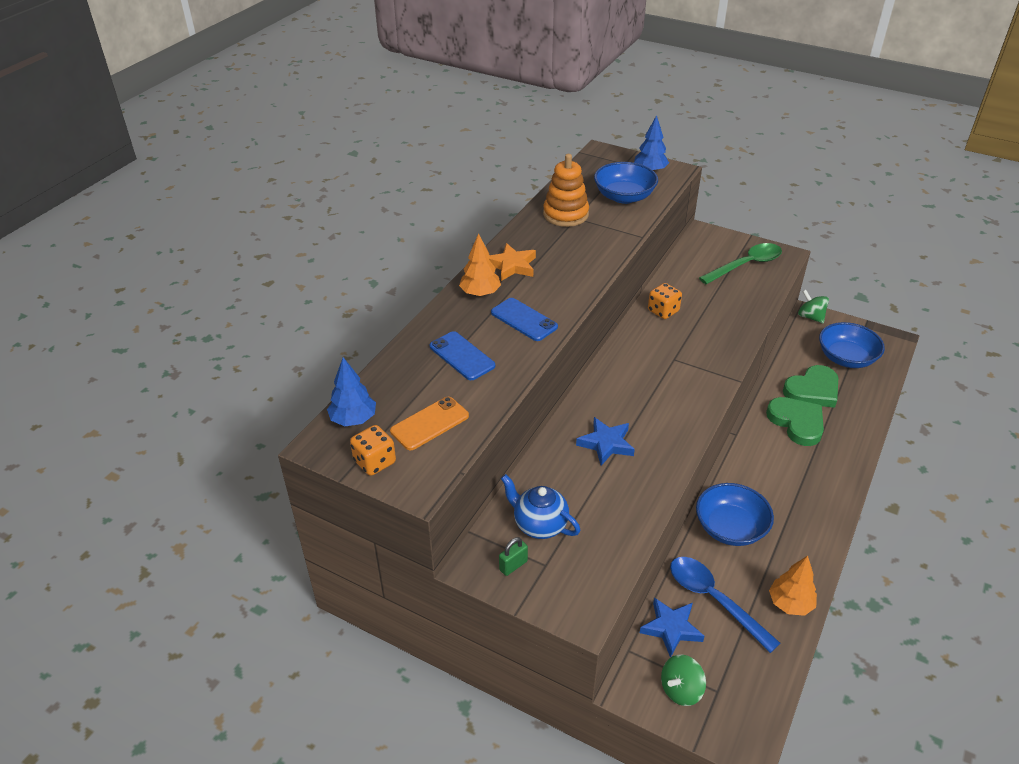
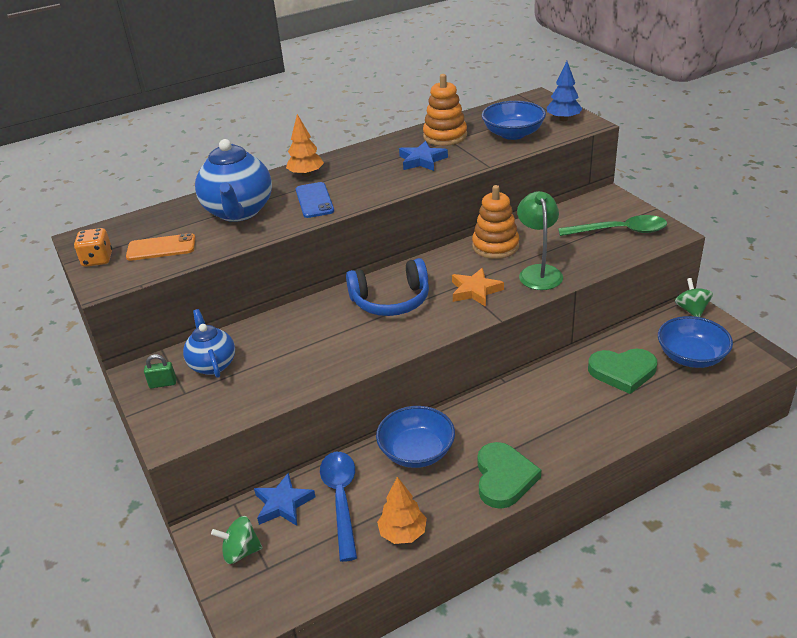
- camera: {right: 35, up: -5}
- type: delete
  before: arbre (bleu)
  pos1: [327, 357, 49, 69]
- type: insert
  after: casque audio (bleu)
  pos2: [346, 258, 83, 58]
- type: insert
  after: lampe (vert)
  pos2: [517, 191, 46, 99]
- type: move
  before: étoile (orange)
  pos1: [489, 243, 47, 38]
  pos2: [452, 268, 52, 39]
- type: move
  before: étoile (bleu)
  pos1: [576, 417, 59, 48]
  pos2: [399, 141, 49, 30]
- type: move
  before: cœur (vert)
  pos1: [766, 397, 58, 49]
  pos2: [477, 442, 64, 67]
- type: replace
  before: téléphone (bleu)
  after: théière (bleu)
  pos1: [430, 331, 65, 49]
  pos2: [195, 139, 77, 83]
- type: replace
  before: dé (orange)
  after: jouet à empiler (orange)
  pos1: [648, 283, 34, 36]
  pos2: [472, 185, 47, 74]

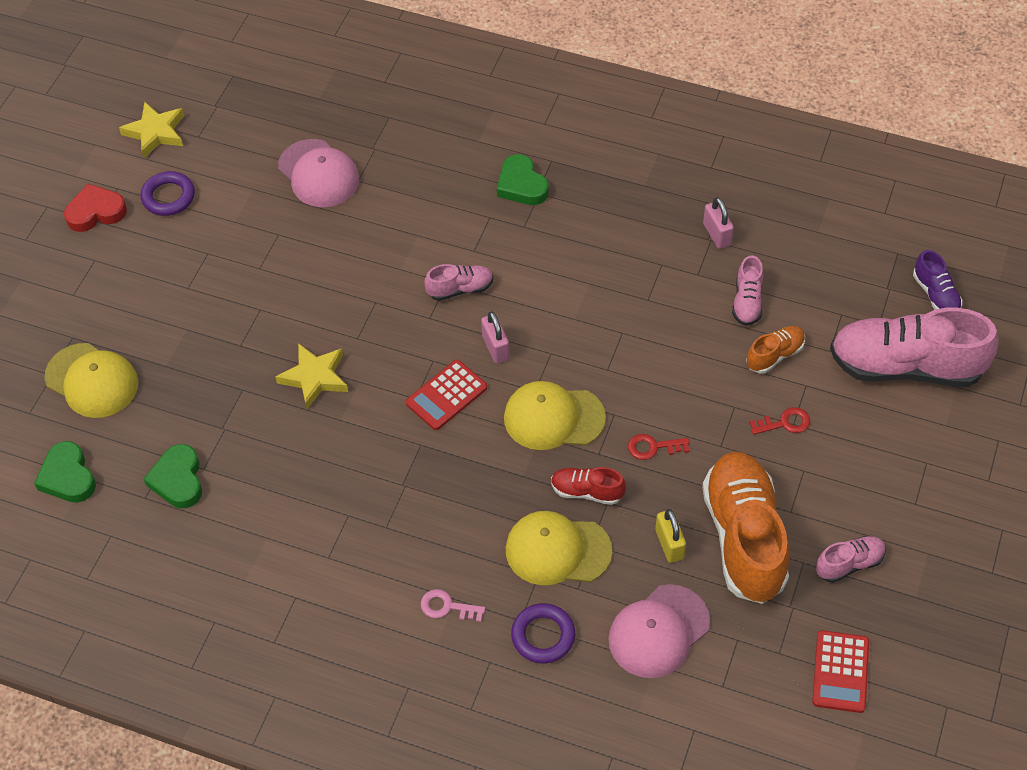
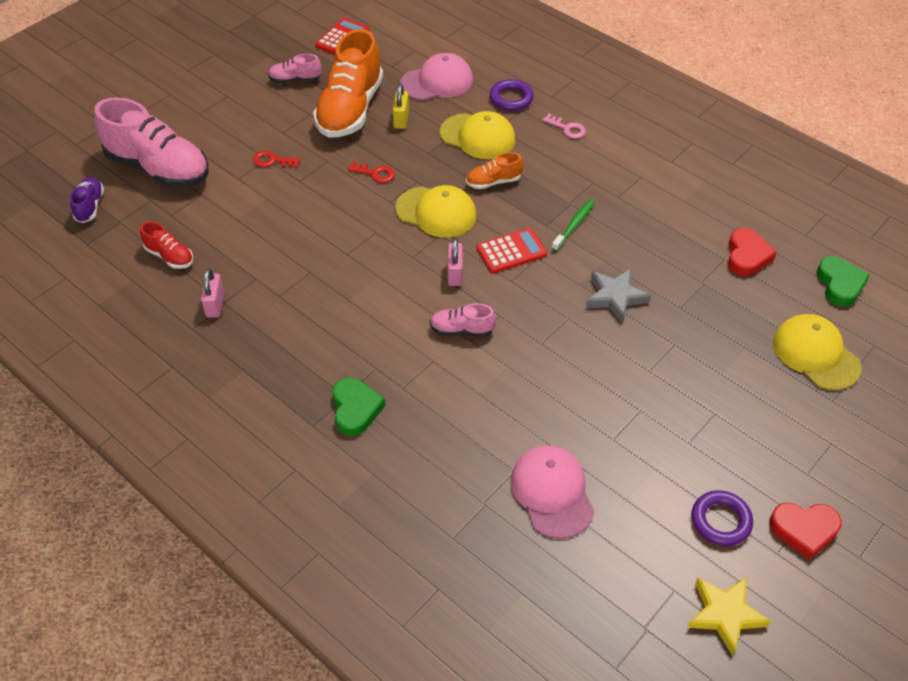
- camera: {right: -160, up: -5}
- type: delete
  before: chaussure (rose)
  pos1: [732, 255, 32, 71]
- type: insert
  after: brosse à dents (vert)
  pos2: [552, 199, 43, 52]
- type: move
  before: chaussure (rouge)
  pos1: [551, 467, 75, 38]
  pos2: [140, 222, 53, 47]
- type: move
  before: chaussure (orange)
  pos1: [746, 326, 59, 48]
  pos2: [466, 152, 57, 37]
- type: recolor
  before: cœur (vert)
  after: cœur (rouge)
  pos1: [144, 444, 58, 64]
  pos2: [728, 228, 49, 48]
- type: recolor
  before: étoile (jaune)
  after: étoile (gris)
  pos1: [275, 343, 73, 66]
  pos2: [586, 268, 65, 55]

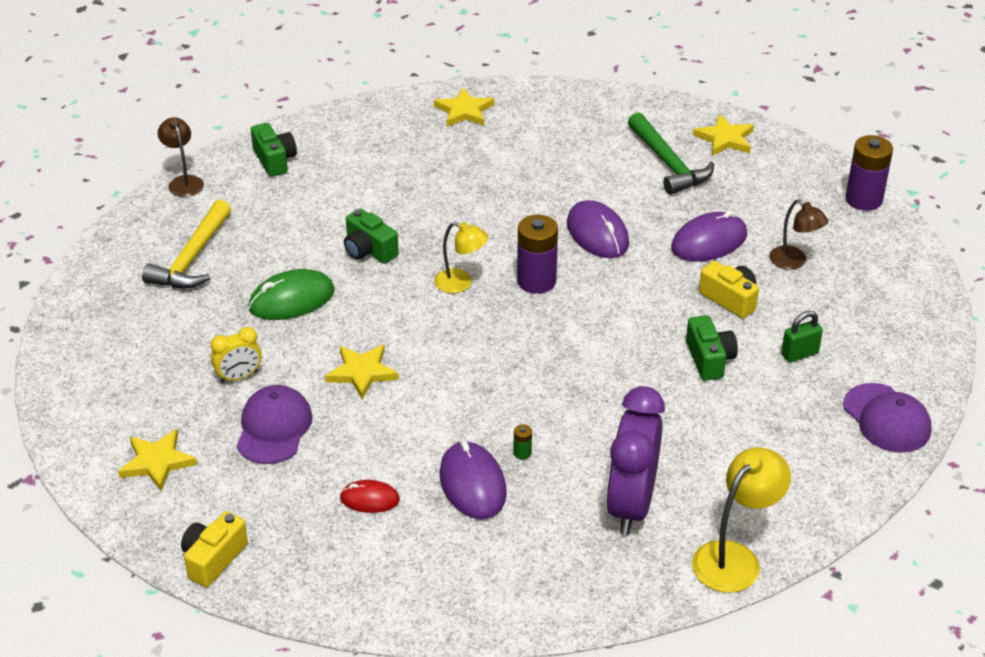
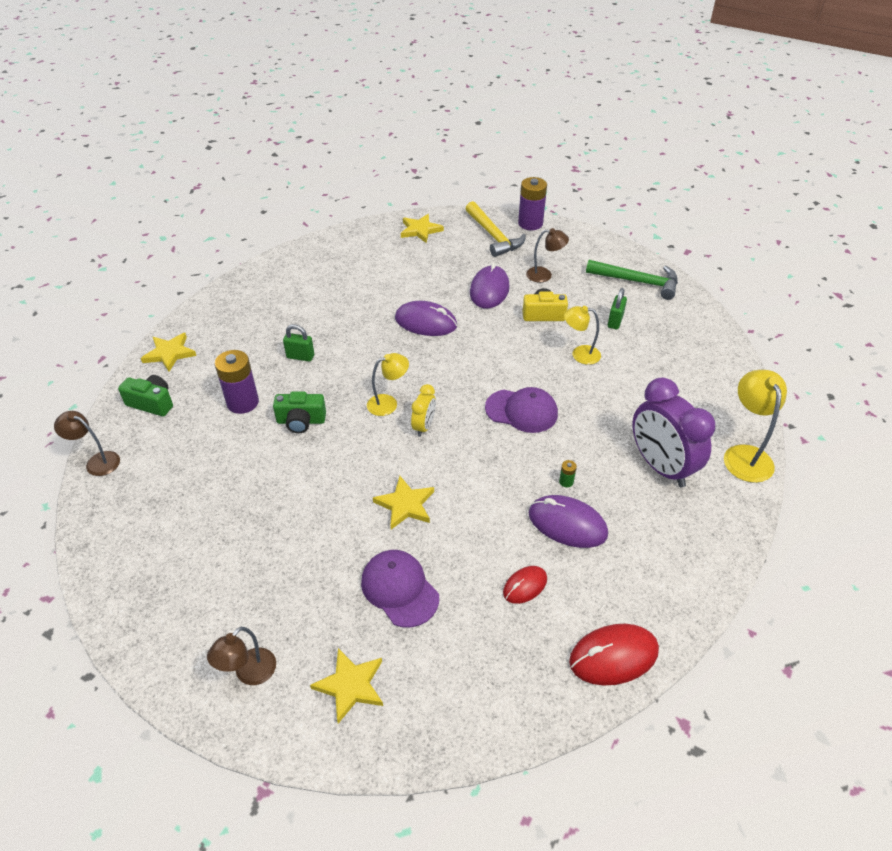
- camera: {right: -45, up: 5}
- type: delete
  before: appareil photo (jaune)
  pos1: [181, 511, 67, 76]
- type: delete
  before: souris (vert)
  pos1: [248, 269, 87, 51]
- type: insert
  after: lampe (marron)
  pos2: [207, 627, 69, 58]
- type: insert
  after: cadenas (vert)
  pos2: [283, 324, 31, 38]
- type: insert
  after: souris (rouge)
  pos2: [569, 624, 90, 62]
- type: move
  before: marteau (jaune)
  pos1: [142, 200, 89, 89]
  pos2: [465, 201, 61, 56]
- type: move
  before: réveil (jaune)
  pos1: [211, 327, 51, 56]
  pos2: [411, 384, 25, 53]
- type: move
  before: étoile (jaune)
  pos1: [434, 87, 60, 40]
  pos2: [141, 333, 55, 39]
- type: move
  before: pile (violet)
  pos1: [517, 215, 41, 79]
  pos2: [215, 350, 44, 64]
- type: move
  before: marteau (vert)
  pos1: [628, 112, 86, 83]
  pos2: [586, 260, 92, 40]
- type: move
  before: casquette (violet)
  pos1: [843, 383, 89, 70]
  pos2: [485, 387, 73, 46]
- type: replace
  before: appareil photo (vert)
  after: lampe (jaune)
  pos1: [686, 315, 52, 66]
  pos2: [564, 306, 37, 59]

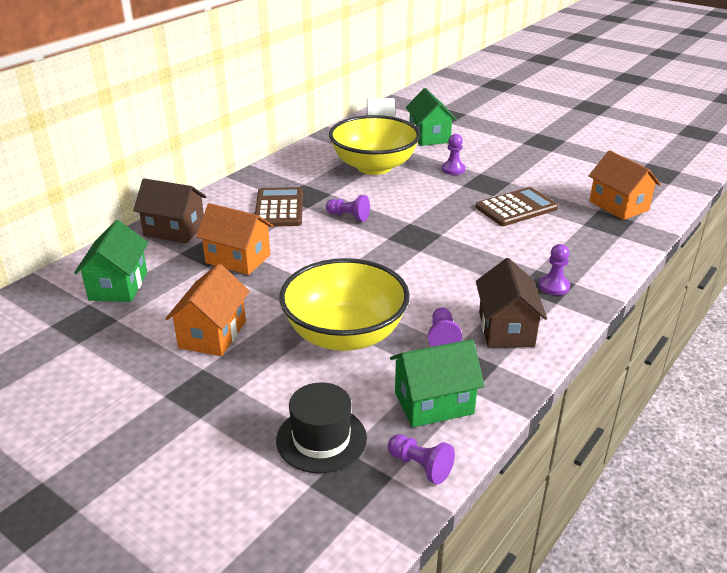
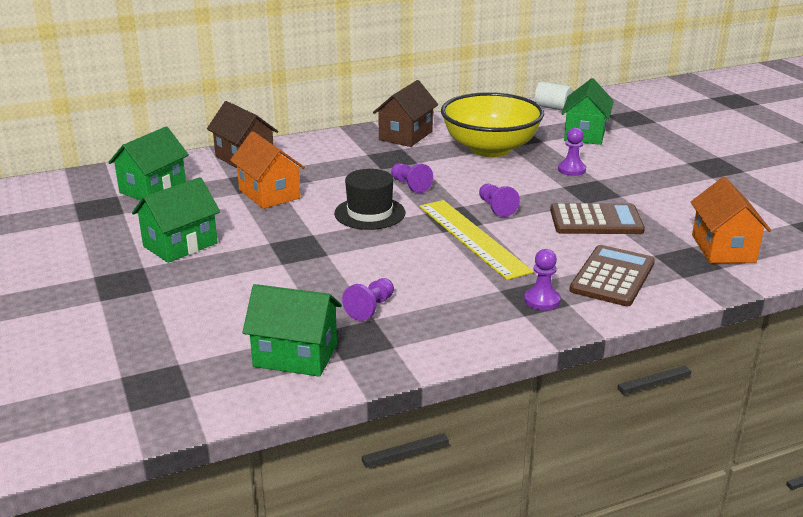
- camera: {right: 30, up: -5}
- type: delete
  before: bol (jaune)
  pos1: [279, 258, 131, 93]
- type: insert
  after: règle (jaune)
  pos2: [419, 200, 114, 80]
- type: move
  before: calculatrice (marron)
  pos1: [255, 187, 48, 40]
  pos2: [569, 245, 86, 61]
- type: move
  before: chapeau (noir)
  pos1: [276, 382, 91, 91]
  pos2: [334, 169, 71, 61]
- type: move
  before: pion (violet)
  pos1: [388, 434, 67, 50]
  pos2: [479, 184, 41, 33]
- type: move
  before: maison (marron)
  pos1: [476, 258, 71, 89]
  pos2: [373, 80, 65, 67]
- type: recolor
  before: maison (orange)
  after: maison (vert)
  pos1: [165, 263, 85, 93]
  pos2: [132, 177, 88, 86]

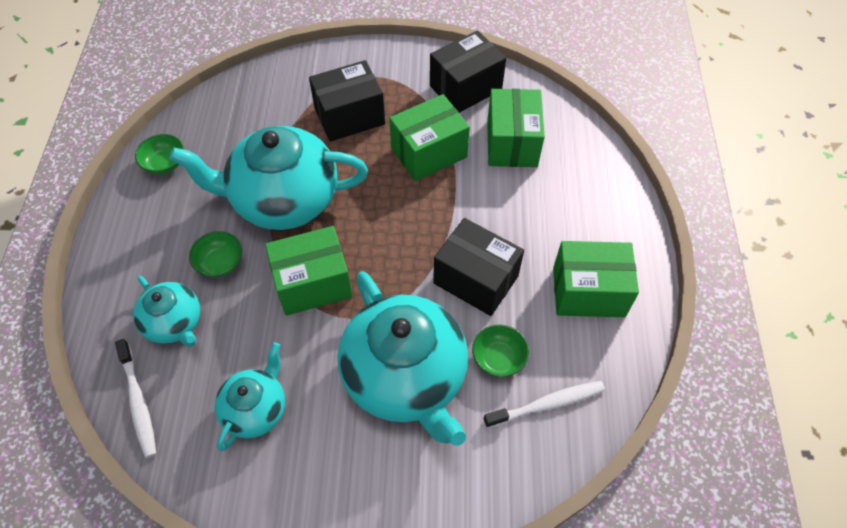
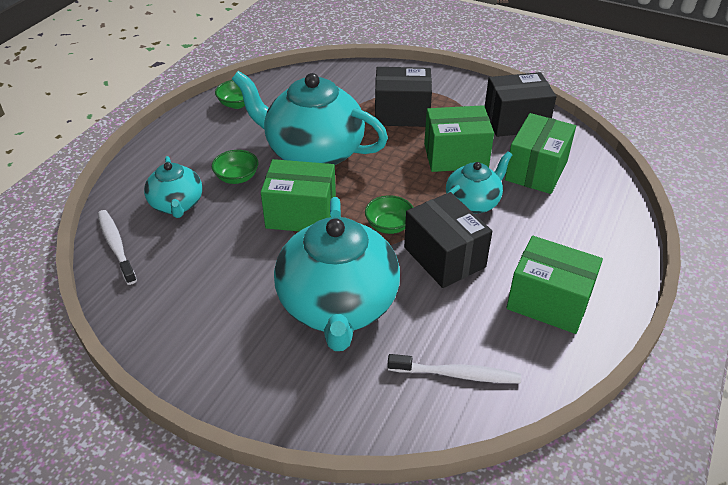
- camera: {right: 25, up: -15}
- type: move
  before: théière (turquoise)
  pos1: [215, 342, 70, 109]
  pos2: [446, 151, 66, 63]
- type: move
  before: bol (vert)
  pos1: [472, 324, 57, 53]
  pos2: [365, 195, 49, 39]
- type: rotate
  before: brosse à dents (blanc)
  pos1: [115, 339, 41, 119]
  pos2: [98, 210, 39, 75]
  turn: 150

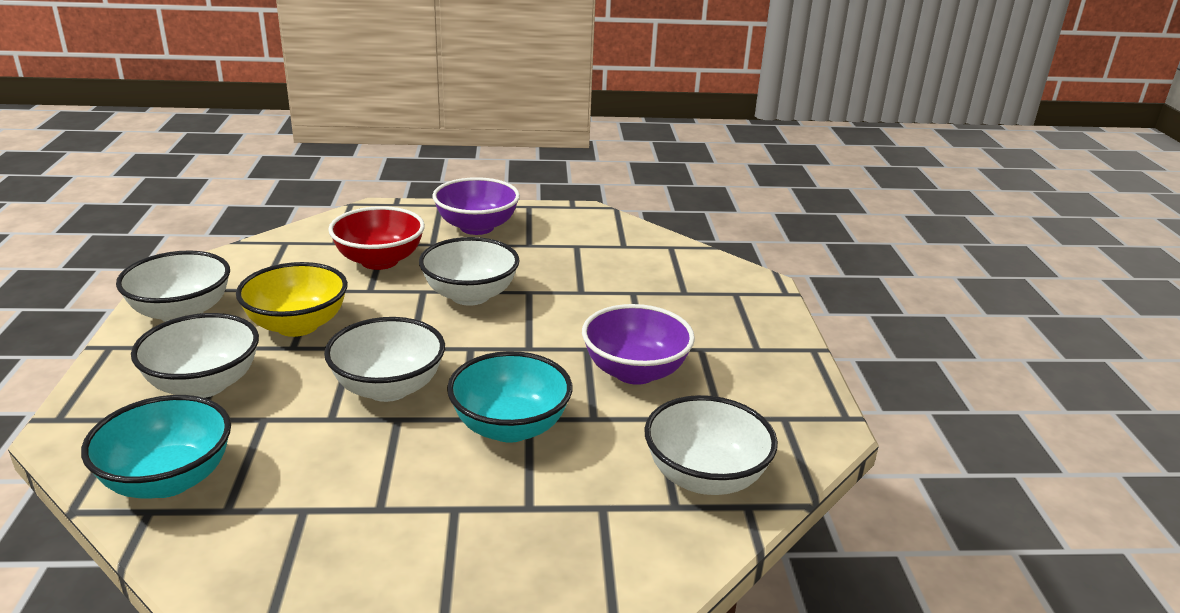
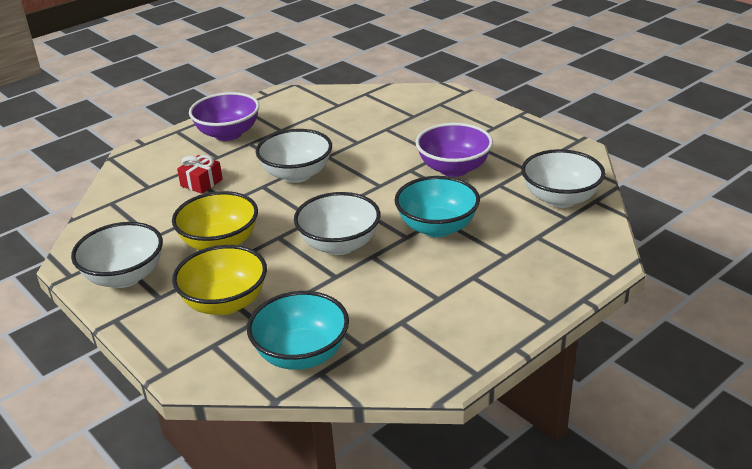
- camera: {right: -35, up: 5}
- type: replace
  before: bol (rouge)
  after: cadeau (rouge)
  pos1: [328, 206, 97, 64]
  pos2: [177, 155, 46, 39]
- type: recolor
  before: bol (blanc)
  after: bol (jaune)
  pos1: [131, 313, 128, 85]
  pos2: [172, 245, 95, 70]

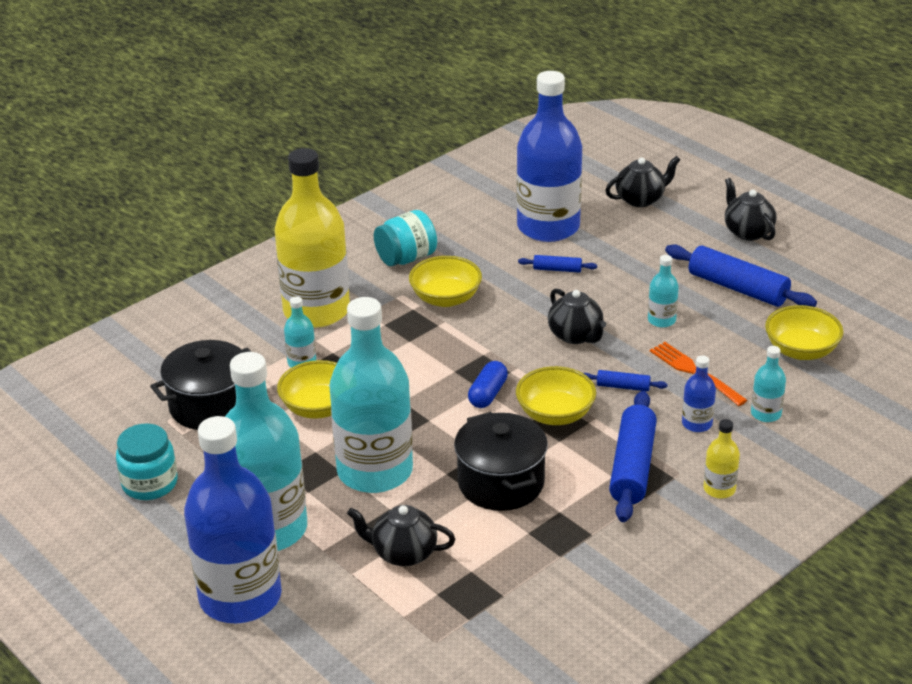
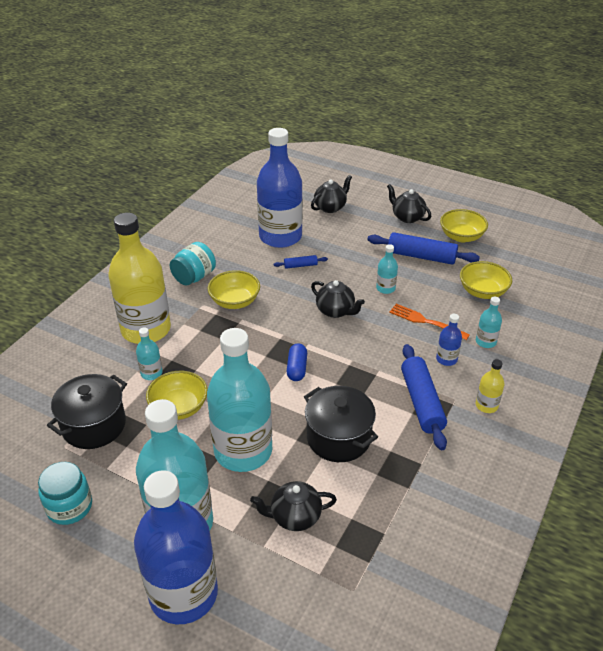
- camera: {right: -20, up: 5}
- type: delete
  before: rouleau à pâtisserie (bleu)
  pos1: [583, 370, 84, 21]
- type: move
  before: bol (jaune)
  pos1: [516, 366, 80, 59]
  pos2: [440, 209, 48, 33]

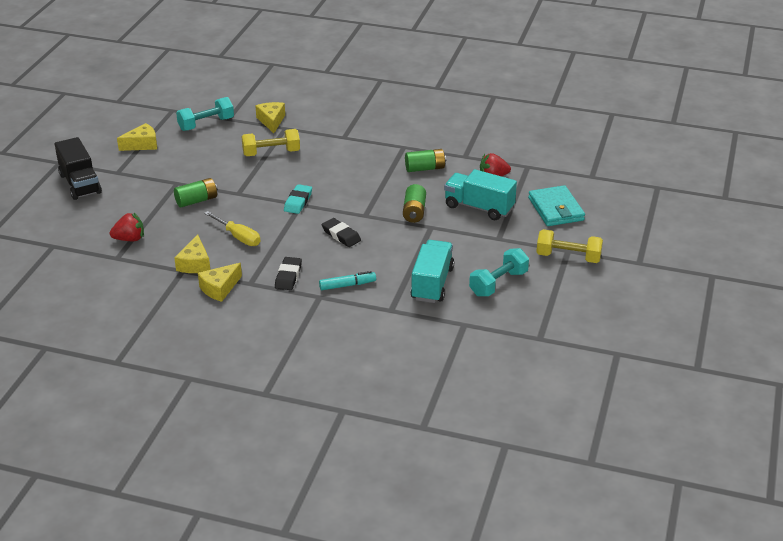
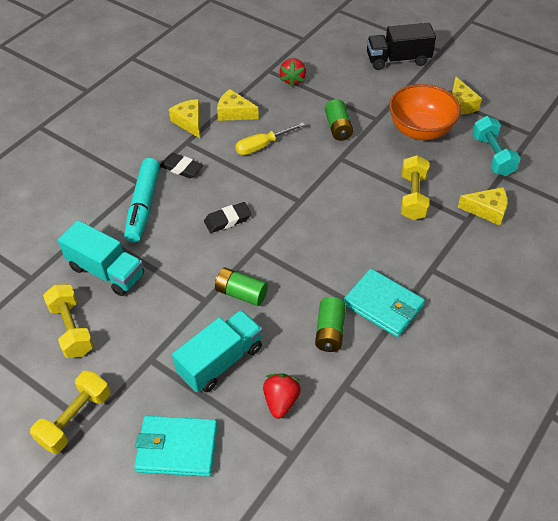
- camera: {right: 110, up: 15}
- type: delete
  before: gomme (turquoise)
  pos1: [284, 184, 28, 30]
- type: insert
  after: portefeuille (turquoise)
  pos2: [344, 269, 81, 68]
- type: insert
  after: bol (orange)
  pos2: [389, 84, 72, 56]
- type: recolor
  before: haltère (turquoise)
  after: haltère (jaune)
  pos1: [469, 248, 60, 49]
  pos2: [43, 284, 51, 74]
- type: resize
  before: feutre (turquoise)
  pos1: [319, 271, 57, 19]
  pos2: [124, 158, 36, 85]
  scale: 1.74

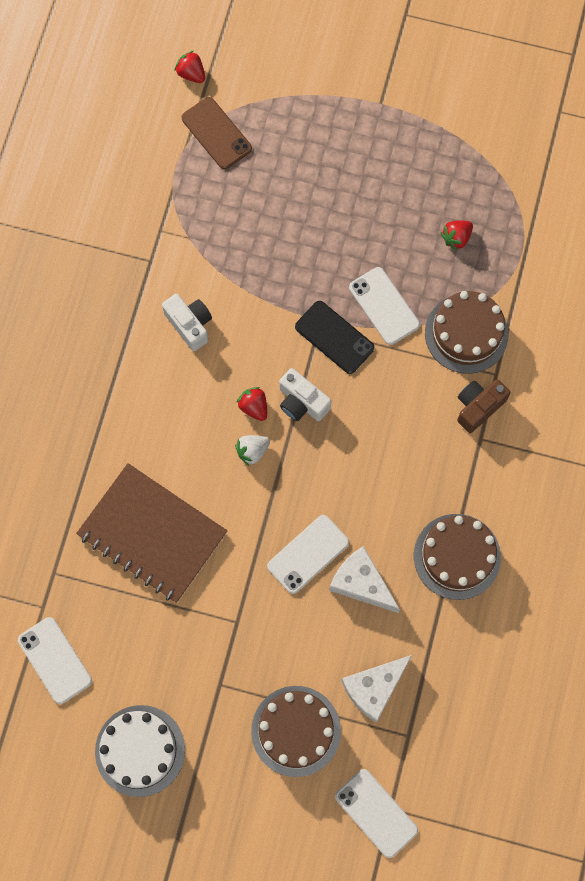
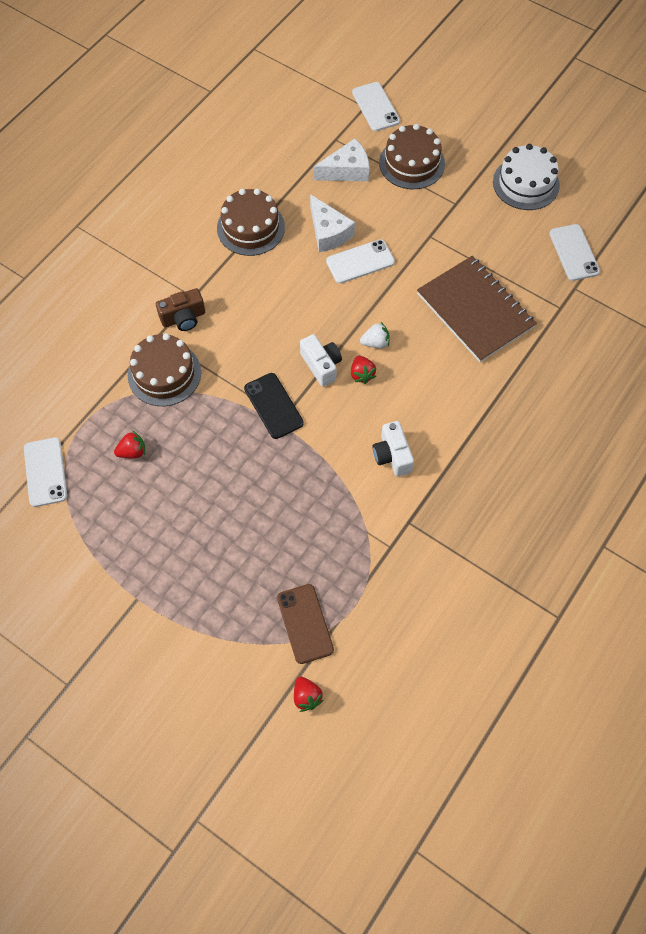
- camera: {right: -160, up: -10}
- type: move
  before: téléphone (blanc)
  pos1: [349, 267, 71, 78]
  pos2: [24, 438, 43, 69]

